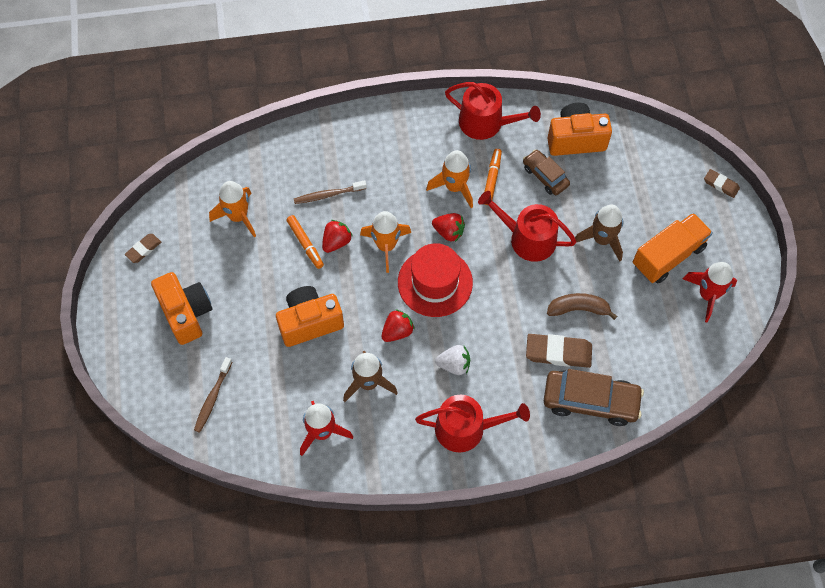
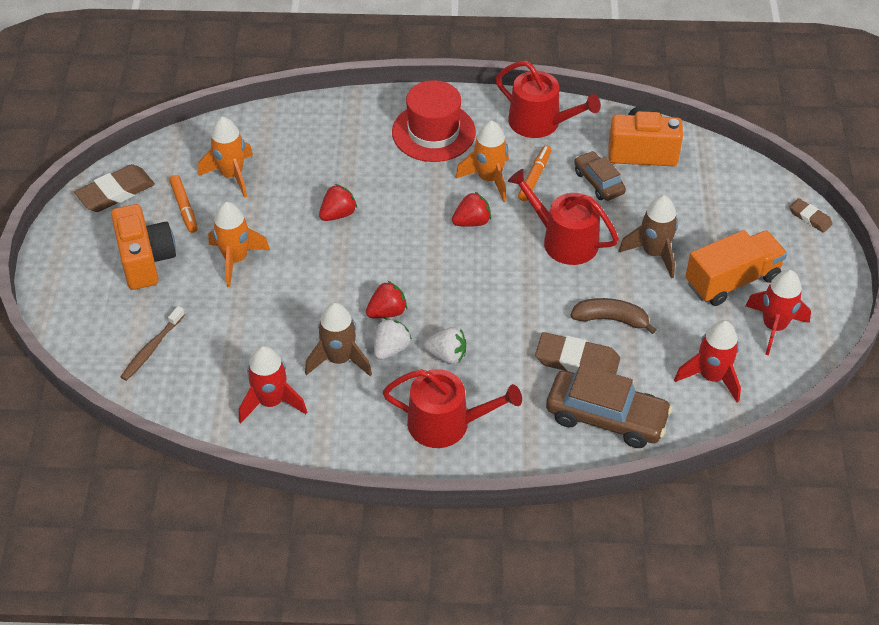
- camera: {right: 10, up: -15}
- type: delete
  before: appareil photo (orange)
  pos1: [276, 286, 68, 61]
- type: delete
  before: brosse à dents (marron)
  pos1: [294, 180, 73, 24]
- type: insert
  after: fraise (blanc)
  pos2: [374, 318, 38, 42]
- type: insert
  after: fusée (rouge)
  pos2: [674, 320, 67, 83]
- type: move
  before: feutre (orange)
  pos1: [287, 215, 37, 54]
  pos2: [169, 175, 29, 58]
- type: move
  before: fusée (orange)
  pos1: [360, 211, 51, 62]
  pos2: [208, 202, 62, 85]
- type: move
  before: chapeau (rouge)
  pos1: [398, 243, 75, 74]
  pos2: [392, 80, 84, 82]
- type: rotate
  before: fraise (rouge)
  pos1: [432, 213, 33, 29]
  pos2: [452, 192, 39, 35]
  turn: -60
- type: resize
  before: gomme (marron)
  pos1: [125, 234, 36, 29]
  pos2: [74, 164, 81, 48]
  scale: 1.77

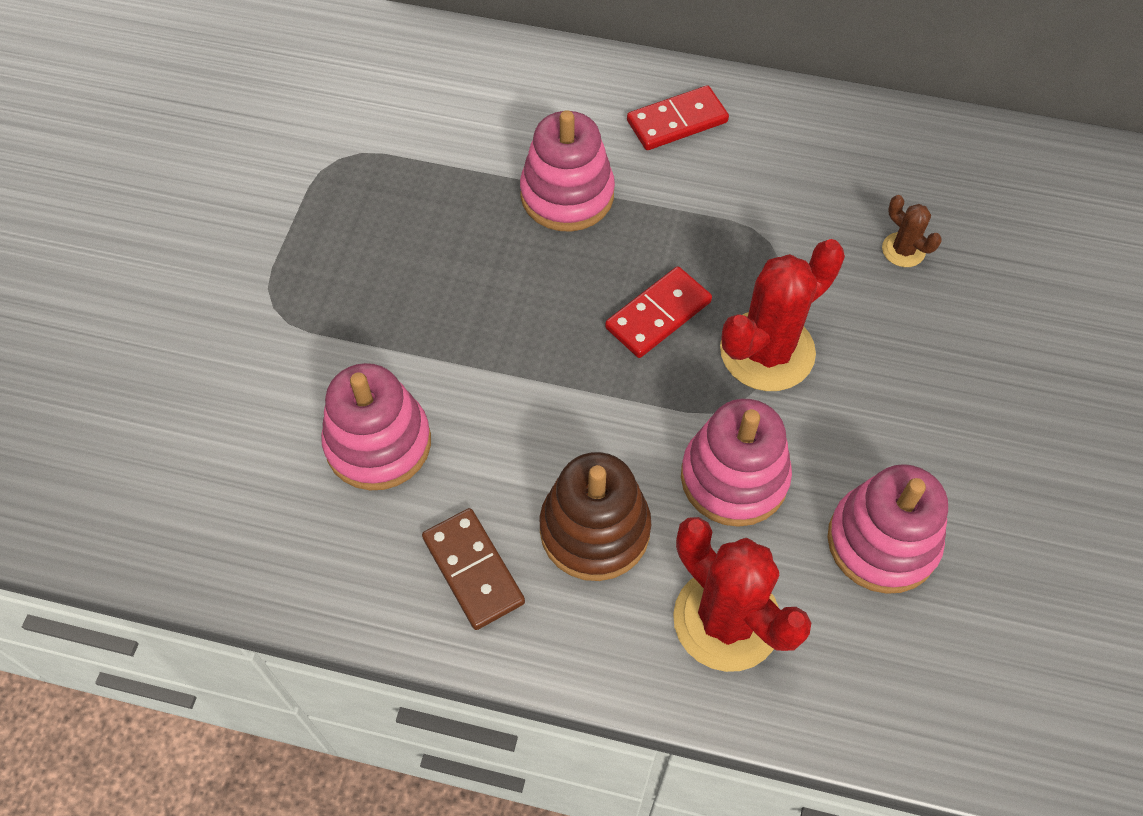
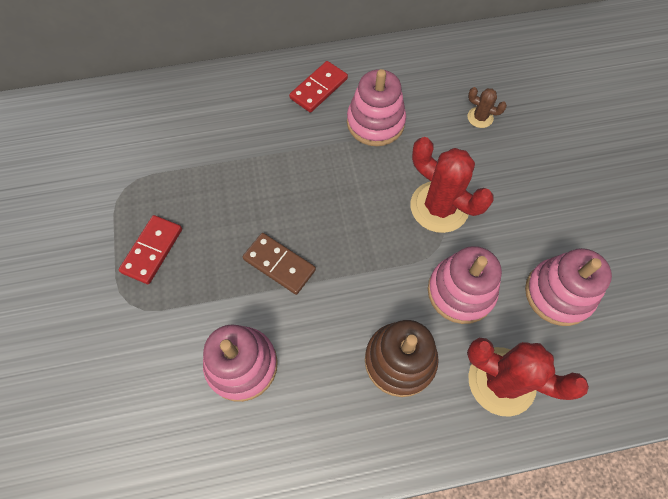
- camera: {right: -25, up: 5}
- type: move
  before: domino (marron)
  pos1: [422, 508, 103, 122]
  pos2: [243, 233, 73, 62]
- type: move
  before: jouet à empiler (rose)
  pos1: [520, 110, 95, 122]
  pos2: [347, 69, 59, 77]
- type: move
  before: domino (rouge)
  pos1: [605, 266, 107, 92]
  pos2: [119, 215, 63, 69]
- type: rotate
  before: cactus (rouge)
  pos1: [720, 239, 125, 152]
  pos2: [411, 137, 83, 96]
  turn: -75

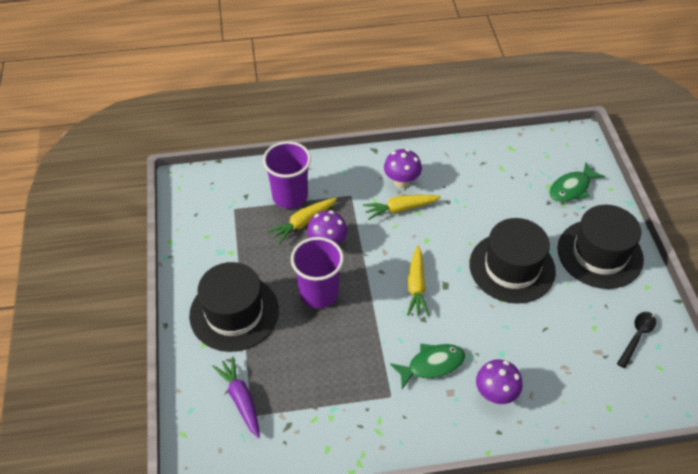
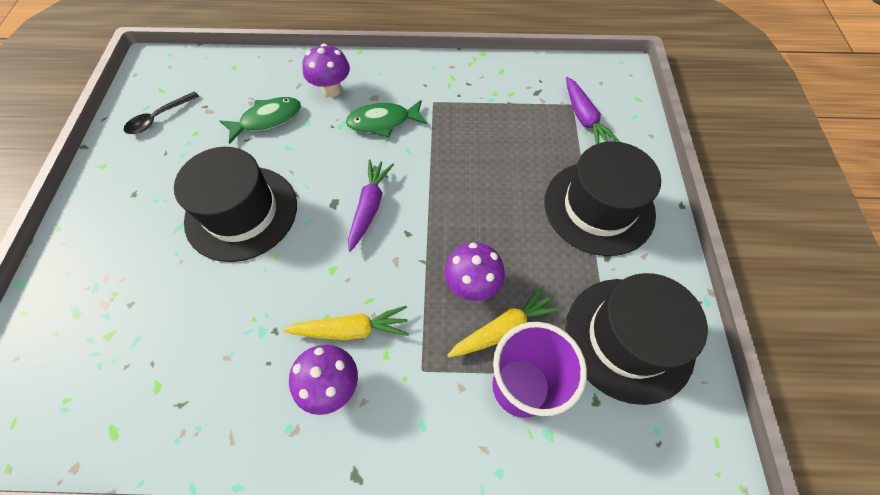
- camera: {right: -170, up: 10}
- type: delete
  before: gobelet (violet)
  pos1: [291, 237, 53, 71]
- type: move
  before: poisson (vert)
  pos1: [549, 162, 56, 40]
  pos2: [220, 97, 81, 47]
- type: move
  before: chapeau (noir)
  pos1: [557, 205, 87, 84]
  pos2: [566, 273, 142, 132]
- type: recolor
  before: carotte (jaune)
  after: carotte (violet)
  pos1: [407, 245, 22, 71]
  pos2: [348, 159, 46, 93]

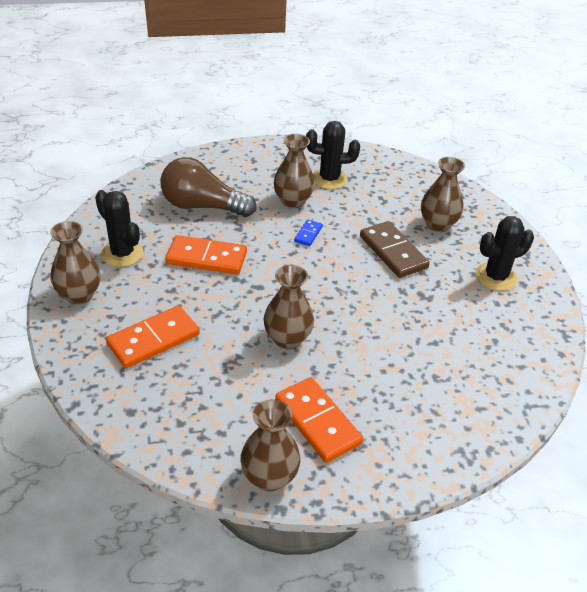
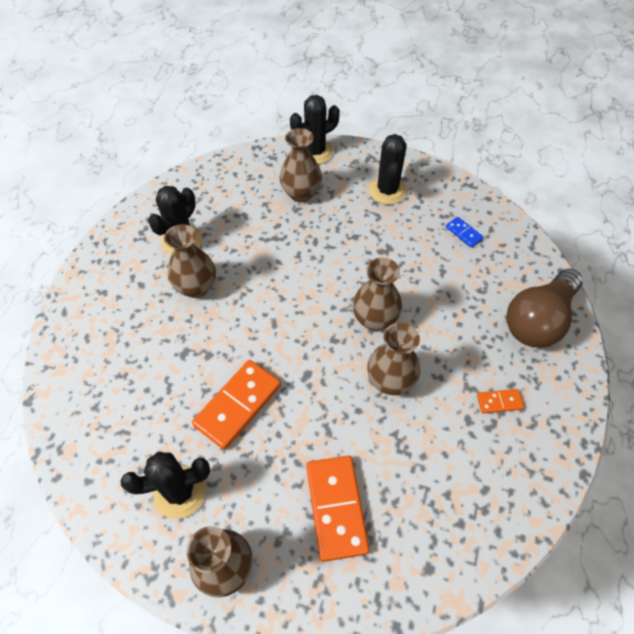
- camera: {right: -60, up: 15}
- type: delete
  before: domino (marron)
  pos1: [360, 221, 70, 57]
- type: insert
  after: cactus (noir)
  pos2: [290, 95, 50, 69]
- type: move
  before: ampoule (marron)
  pos1: [161, 157, 96, 60]
  pos2: [506, 269, 77, 78]
- type: move
  before: vase (marron)
  pos1: [240, 399, 61, 93]
  pos2: [353, 258, 49, 73]
- type: move
  before: domino (bleu)
  pos1: [294, 219, 29, 27]
  pos2: [446, 217, 38, 31]
- type: resize
  before: domino (orange)
  pos1: [275, 377, 88, 86]
  pos2: [477, 389, 47, 25]
  scale: 0.49

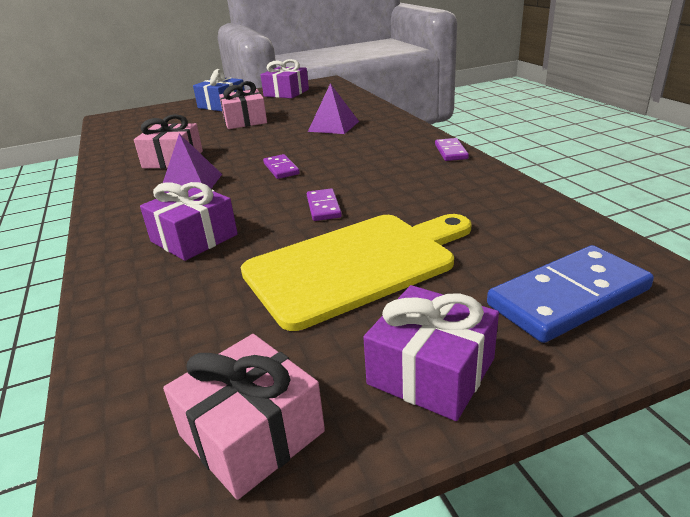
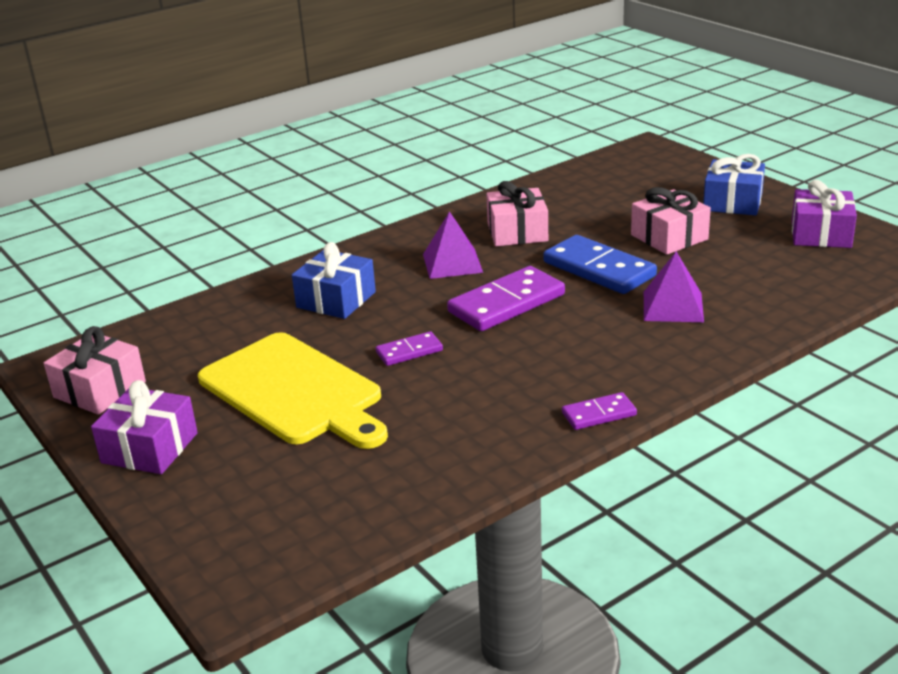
- camera: {right: 75, up: 0}
- type: move
  before: domino (bleu)
  pos1: [487, 245, 167, 98]
  pos2: [543, 235, 114, 59]
- type: recolor
  before: cadeau (violet)
  after: cadeau (bleu)
  pos1: [140, 182, 98, 79]
  pos2: [292, 242, 84, 77]
- type: resize
  before: domino (violet)
  pos1: [263, 154, 37, 25]
  pos2: [447, 266, 118, 65]
  scale: 1.91

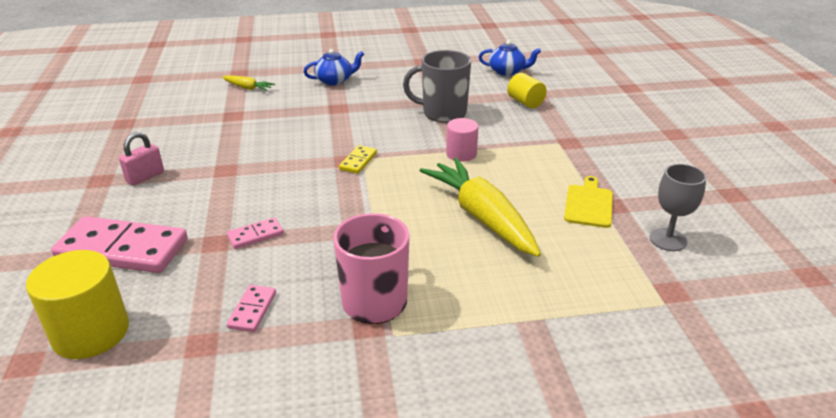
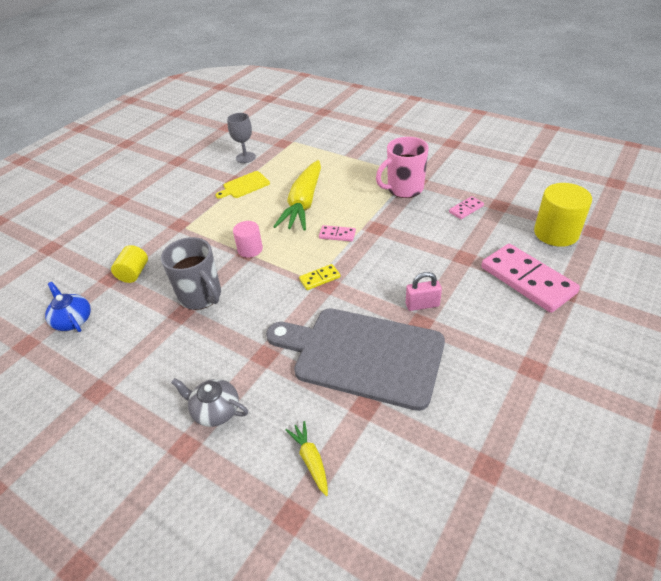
- camera: {right: -135, up: 10}
- type: insert
  after: planche à découper (gris)
  pos2: [266, 308, 179, 103]
- type: move
  before: cadenas (rose)
  pos1: [119, 132, 45, 54]
  pos2: [406, 272, 36, 39]
- type: move
  before: domino (rose)
  pos1: [227, 217, 57, 32]
  pos2: [319, 225, 37, 17]
- type: recolor
  before: théière (bleu)
  after: théière (gris)
  pos1: [303, 49, 61, 36]
  pos2: [171, 378, 77, 49]

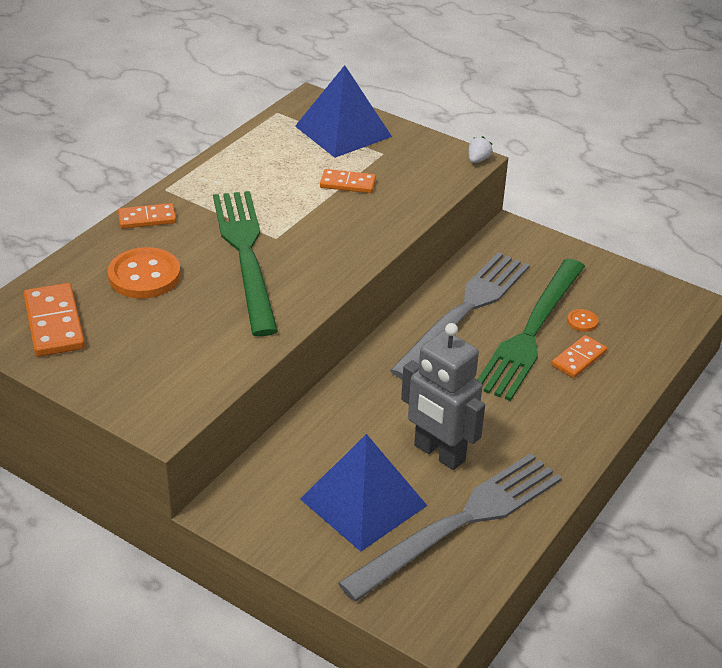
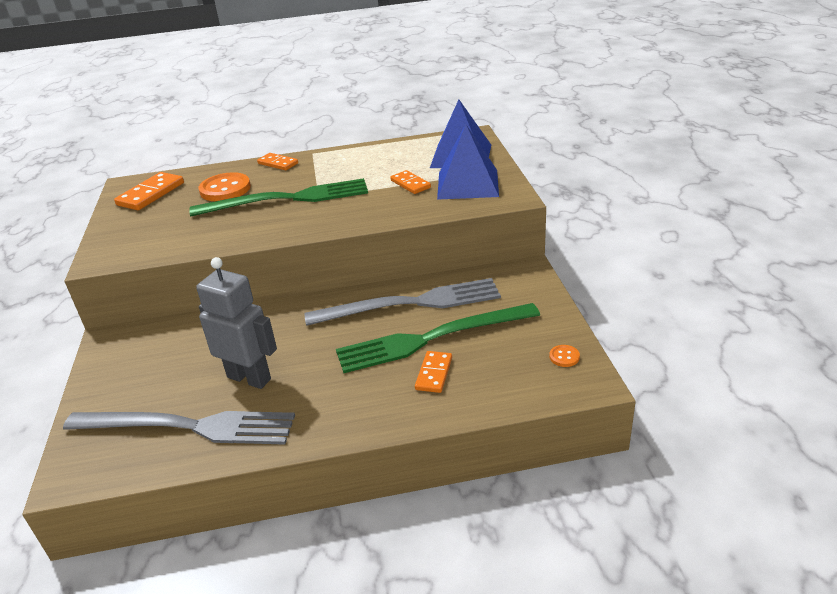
- camera: {right: 50, up: -5}
- type: delete
  before: fraise (blanc)
  pos1: [469, 136, 24, 27]
- type: move
  before: pyramide (bleu)
  pos1: [300, 434, 127, 118]
  pos2: [437, 124, 62, 76]
- type: move
  before: bouton (orange)
  pos1: [567, 309, 31, 23]
  pos2: [549, 345, 31, 22]
- type: rotate
  before: fourchette (vert)
  pos1: [213, 191, 65, 145]
  pos2: [189, 178, 179, 38]
  turn: 45
- type: rotate
  before: robot (gris)
  pos1: [401, 323, 84, 147]
  pos2: [196, 257, 81, 132]
  turn: 120
- type: rotate
  before: domino (orange)
  pos1: [552, 335, 55, 43]
  pos2: [415, 351, 37, 42]
  turn: -75

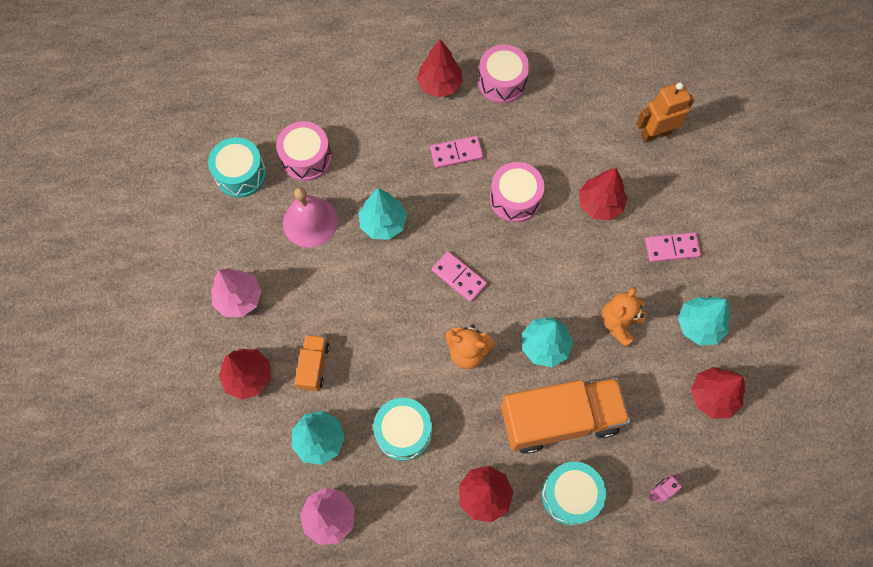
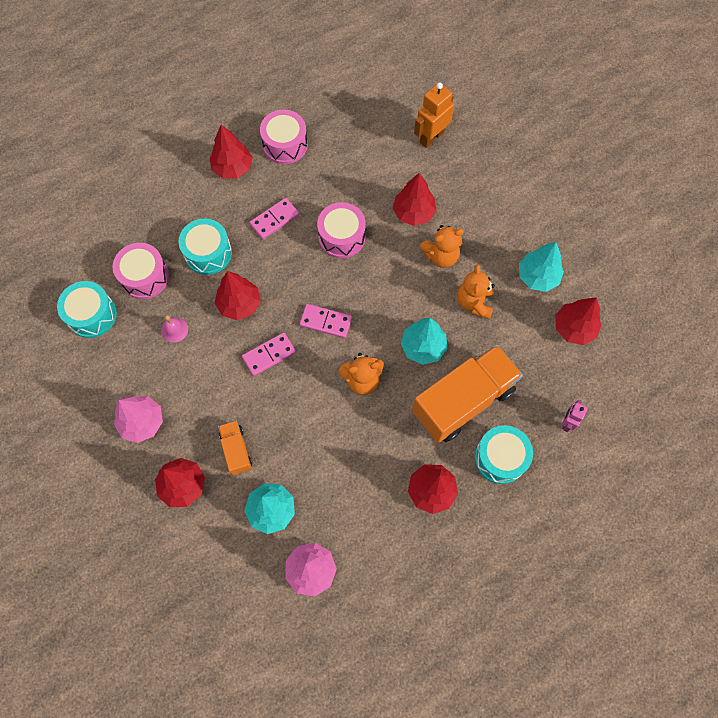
- camera: {right: -25, up: 0}
- type: insert
  after: ours en peluche (orange)
  pos2: [420, 225, 44, 43]
- type: move
  before: tambour (turquoise)
  pos1: [373, 398, 59, 63]
  pos2: [179, 218, 53, 57]
- type: move
  before: domino (rose)
  pos1: [645, 232, 56, 30]
  pos2: [242, 333, 54, 43]
- type: recolor
  before: arbre (turquoise)
  after: arbre (rouge)
  pos1: [359, 188, 48, 52]
  pos2: [215, 271, 46, 49]
- type: resize
  before: cloche (rose)
  pos1: [283, 187, 55, 61]
  pos2: [161, 315, 27, 28]
  scale: 0.52

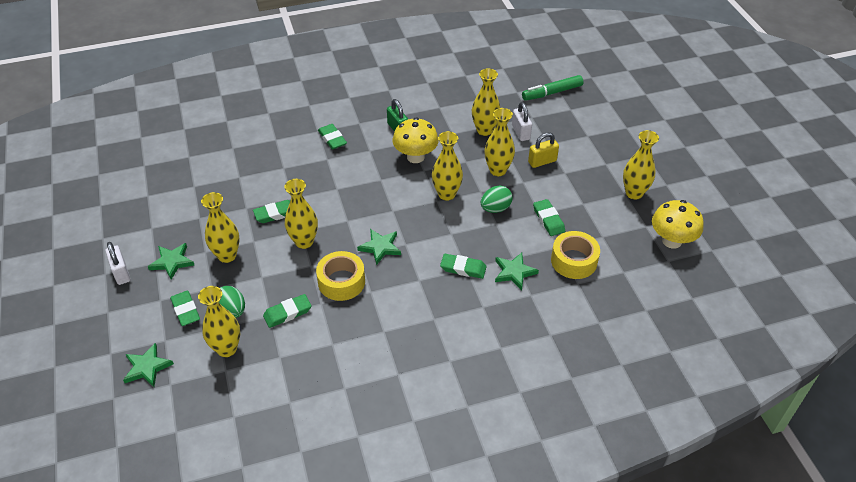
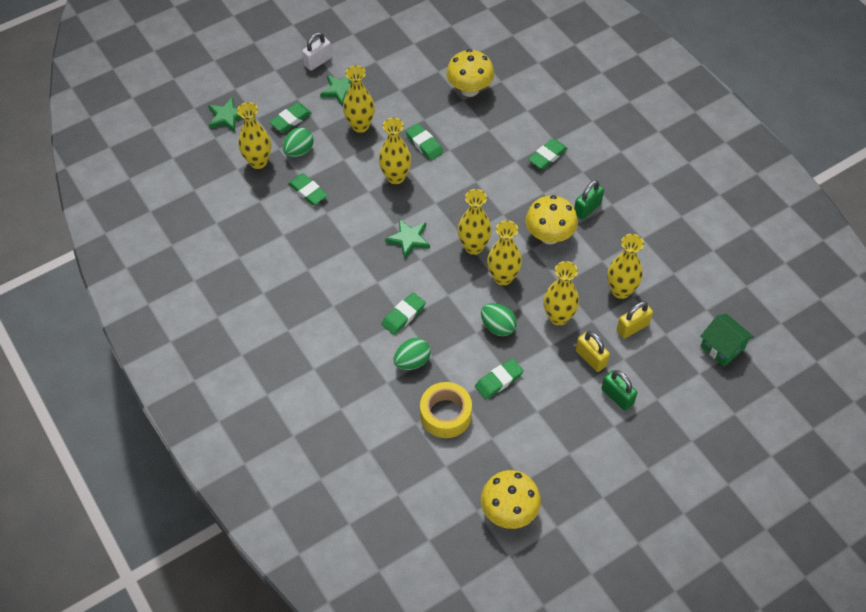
- camera: {right: 75, up: 10}
- type: delete
  before: ruban adhésif (jaune)
  pos1: [316, 251, 49, 50]
- type: insert
  after: champignon (jaune)
  pos2: [446, 49, 48, 48]
- type: insert
  after: cadenas (vert)
  pos2: [601, 370, 36, 41]
- type: move
  before: vase (jaune)
  pos1: [623, 130, 36, 70]
  pos2: [458, 189, 34, 66]
- type: replace
  before: étoile (vert)
  after: œuf (vert)
  pos1: [495, 253, 44, 37]
  pos2: [394, 338, 37, 32]
- type: replace
  before: feutre (vert)
  after: maison (vert)
  pos1: [522, 75, 61, 26]
  pos2: [700, 314, 54, 53]
- type: recolor
  before: cadenas (blanc)
  after: cadenas (jaune)
  pos1: [512, 102, 20, 39]
  pos2: [617, 301, 36, 38]
- type: rotate
  before: gomme (vert)
  pos1: [440, 254, 47, 25]
  pos2: [382, 292, 44, 43]
  turn: 45

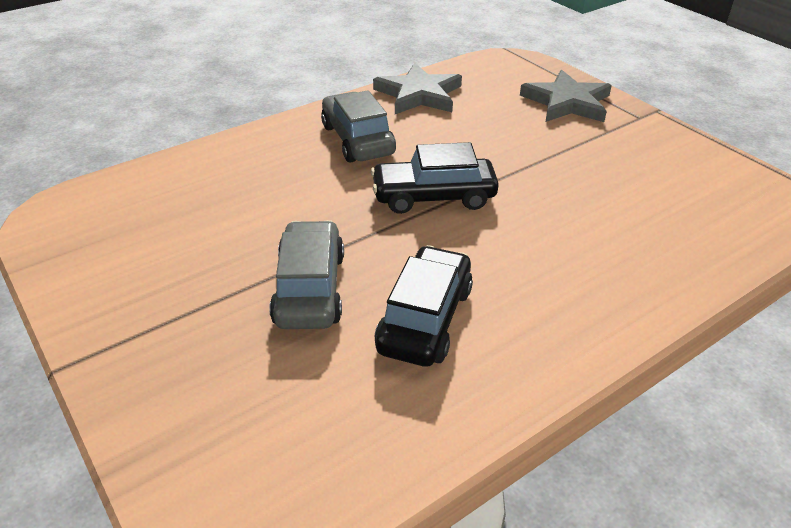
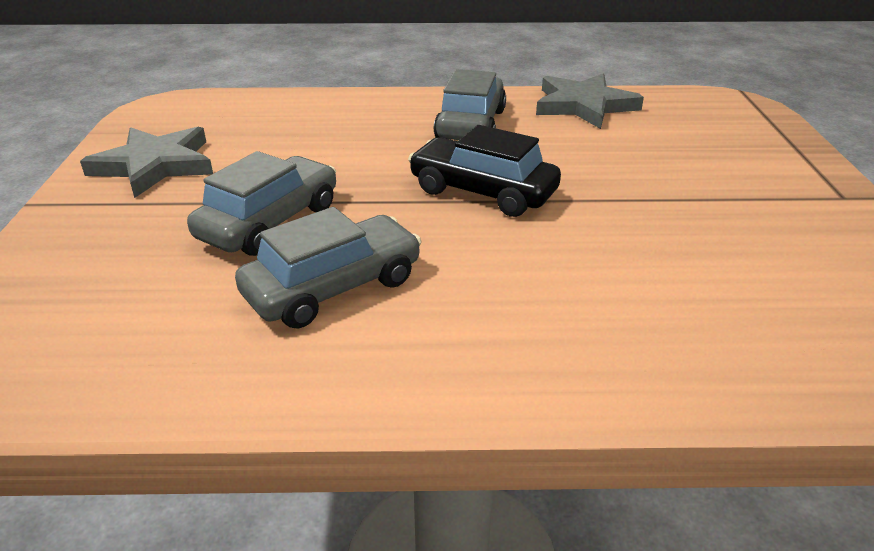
- camera: {right: 35, up: -5}
- type: move
  before: étoile (gris)
  pos1: [520, 70, 92, 52]
  pos2: [80, 127, 133, 71]
- type: recolor
  before: voiture (noir)
  after: voiture (gris)
  pos1: [375, 245, 98, 122]
  pos2: [235, 207, 187, 122]

